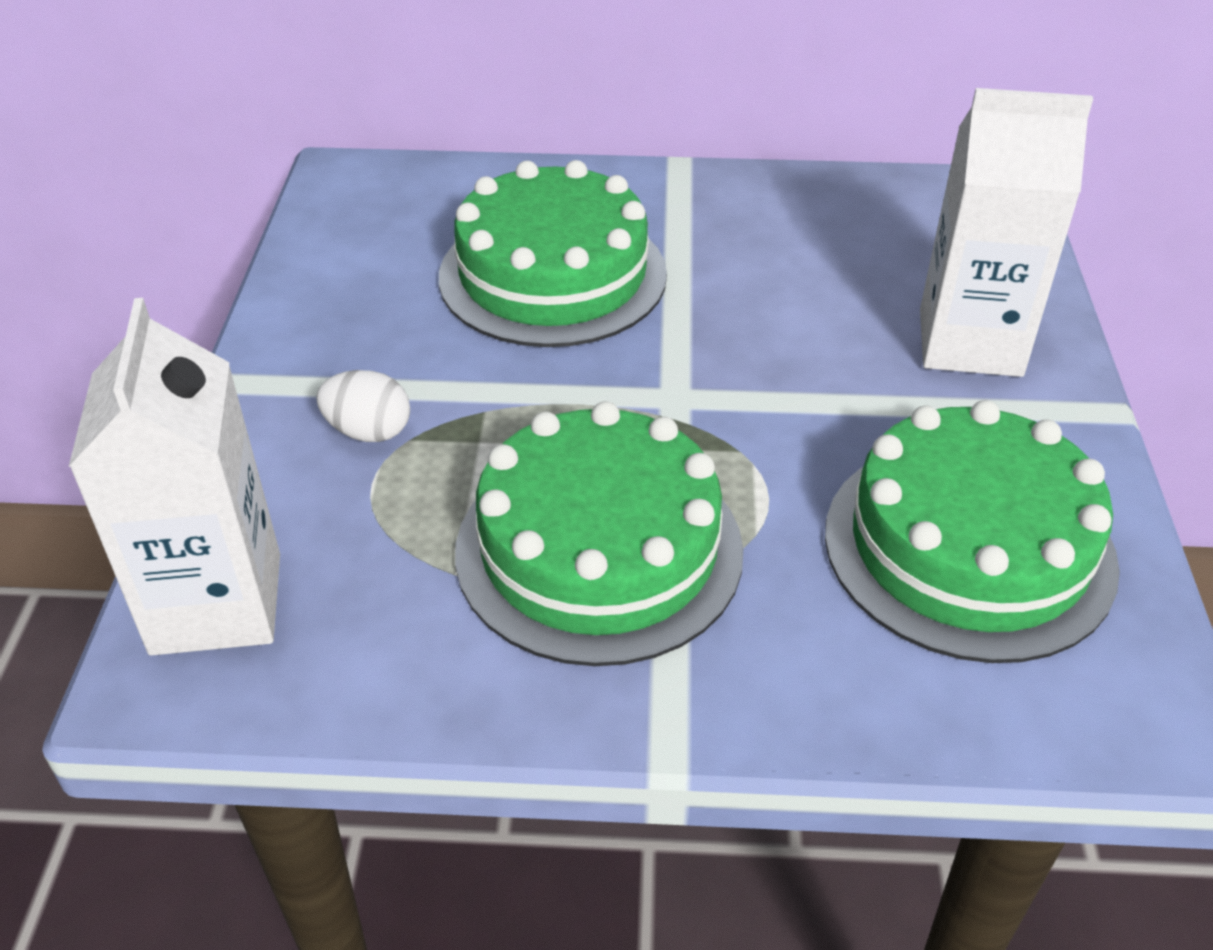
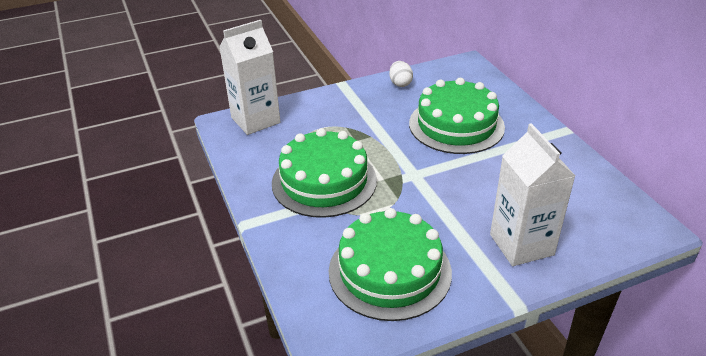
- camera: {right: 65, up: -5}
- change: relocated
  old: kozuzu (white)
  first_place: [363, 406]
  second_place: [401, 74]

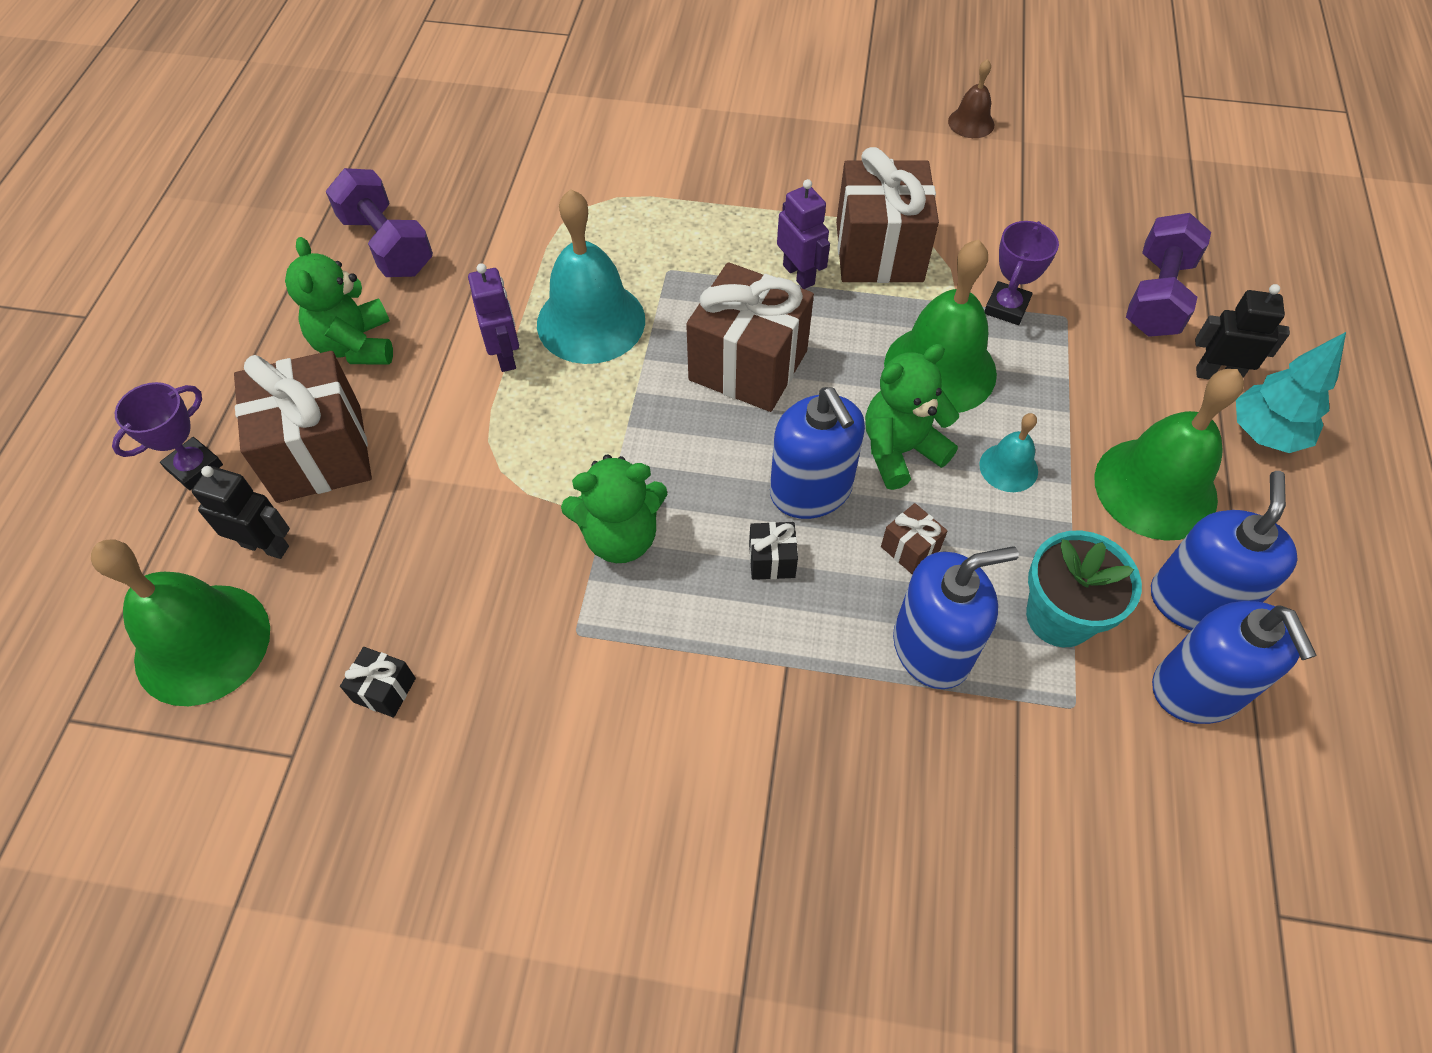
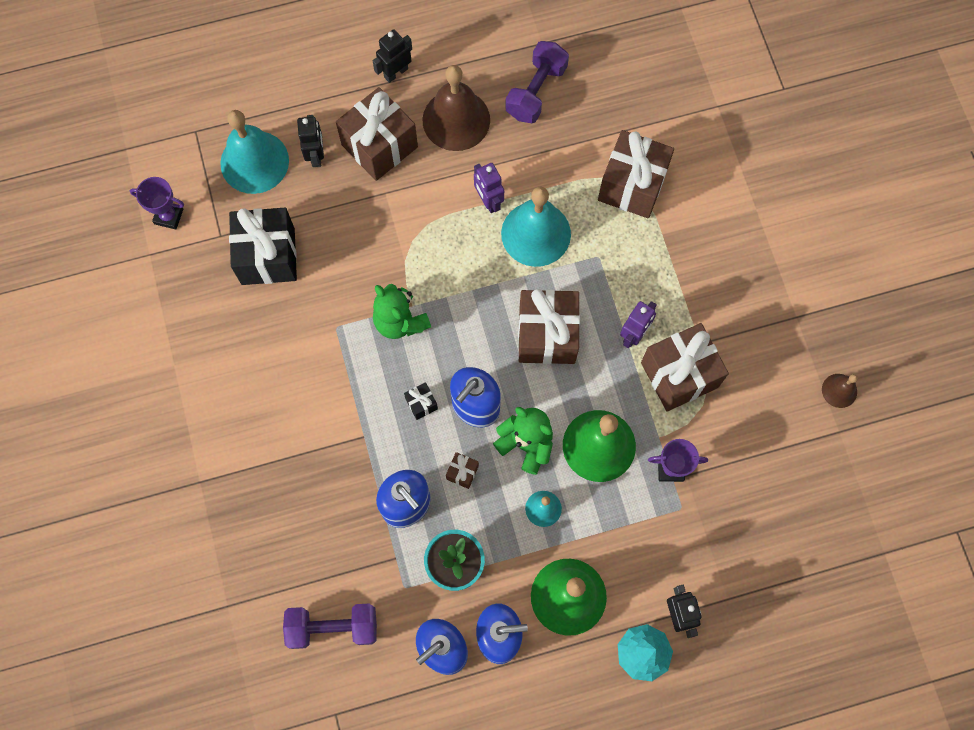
- camera: {right: 65, up: 15}
- change: relocated
  old: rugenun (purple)
  first_place: [167, 436]
  second_place: [157, 203]
- change: colour
  old: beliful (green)
  new: beliful (turquoise)
  first_place: [180, 622]
  second_place: [254, 152]
- change: size
  old: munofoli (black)
  first_place: [378, 682]
  second_place: [263, 246]
  factor: 2.37
- change: relocated
  old: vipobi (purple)
  first_place: [1168, 275]
  second_place: [330, 626]
- change: appeared
  new: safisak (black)
  second_place: [392, 56]
- change: exchanged
  old: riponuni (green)
  new: beliful (brown)
  first_place: [339, 300]
  second_place: [456, 108]
- change: spun
  old: safisak (purple)
  first_place: [493, 317]
  second_place: [489, 188]
  degrees: 105
- change: appeared
  new: munofoli (brown)
  second_place: [636, 174]

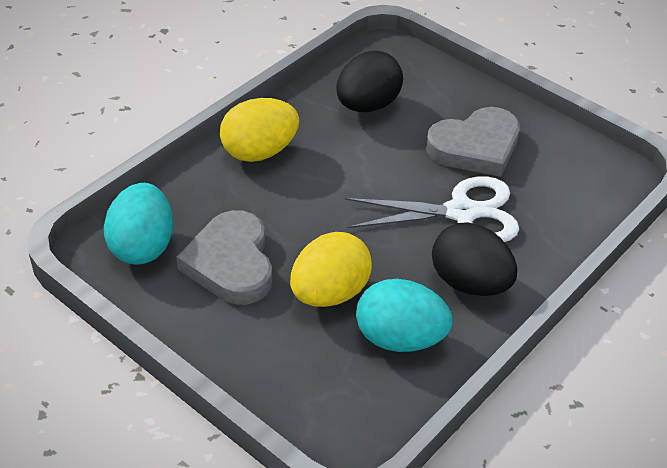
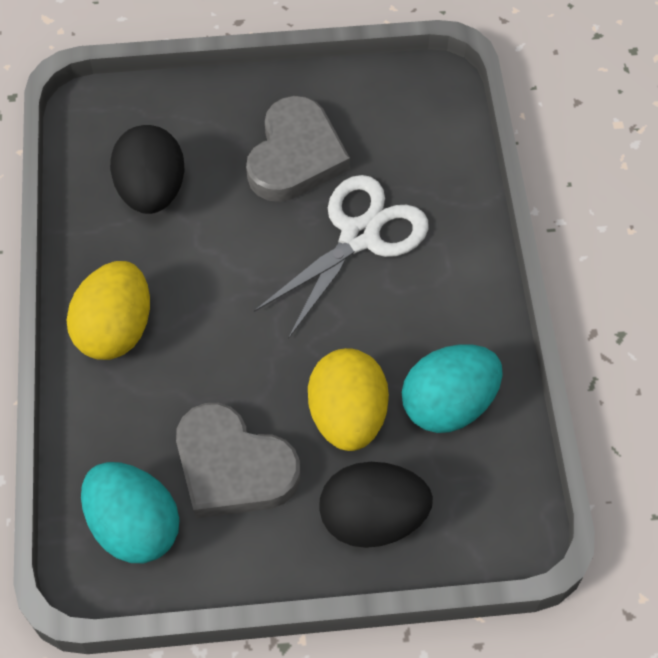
- camera: {right: -45, up: 15}
- change: relocated
  old: kozuzu (black)
  first_place: [474, 259]
  second_place: [376, 505]

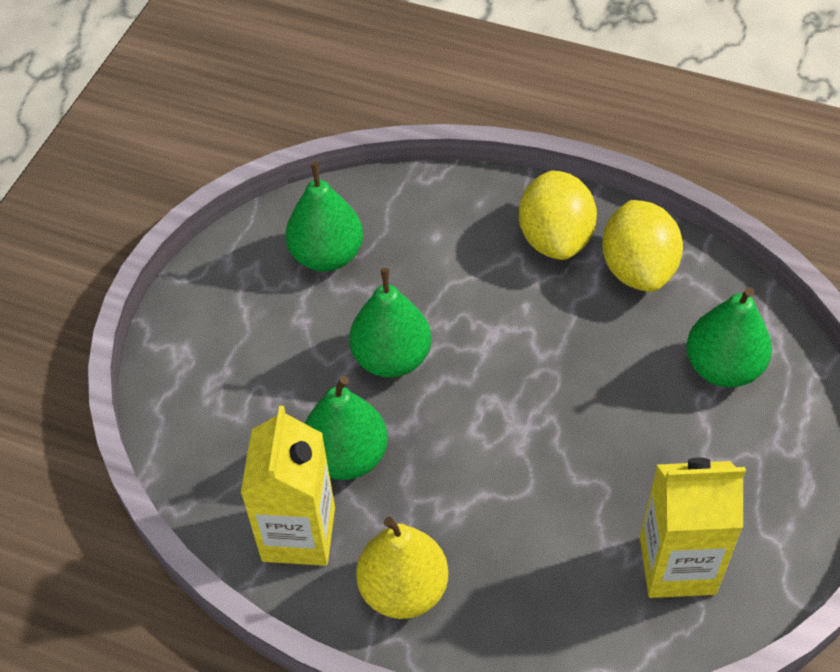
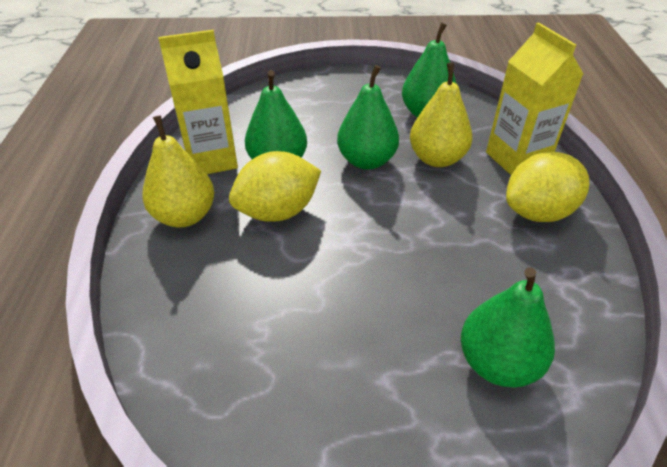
- camera: {right: 65, up: -10}
- change: relocated
  old: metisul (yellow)
  first_place: [642, 246]
  second_place: [275, 186]
- change: appeared
  new: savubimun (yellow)
  second_place: [441, 115]
- change: relocated
  old: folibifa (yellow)
  first_place: [693, 527]
  second_place: [534, 99]

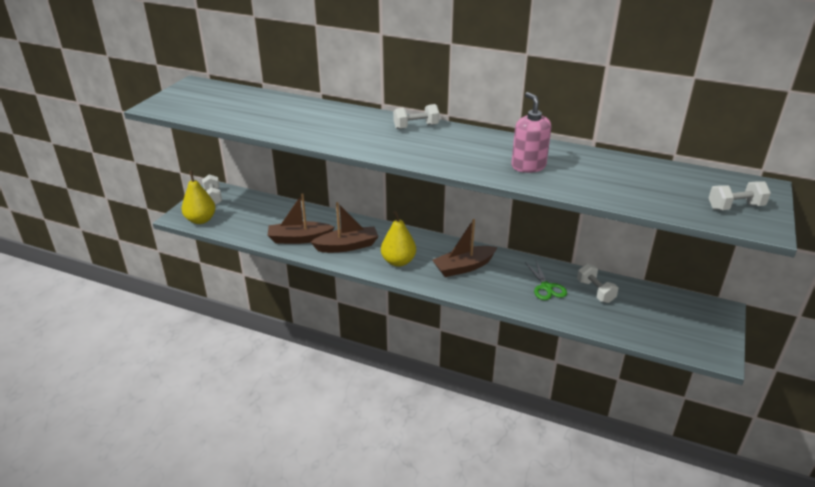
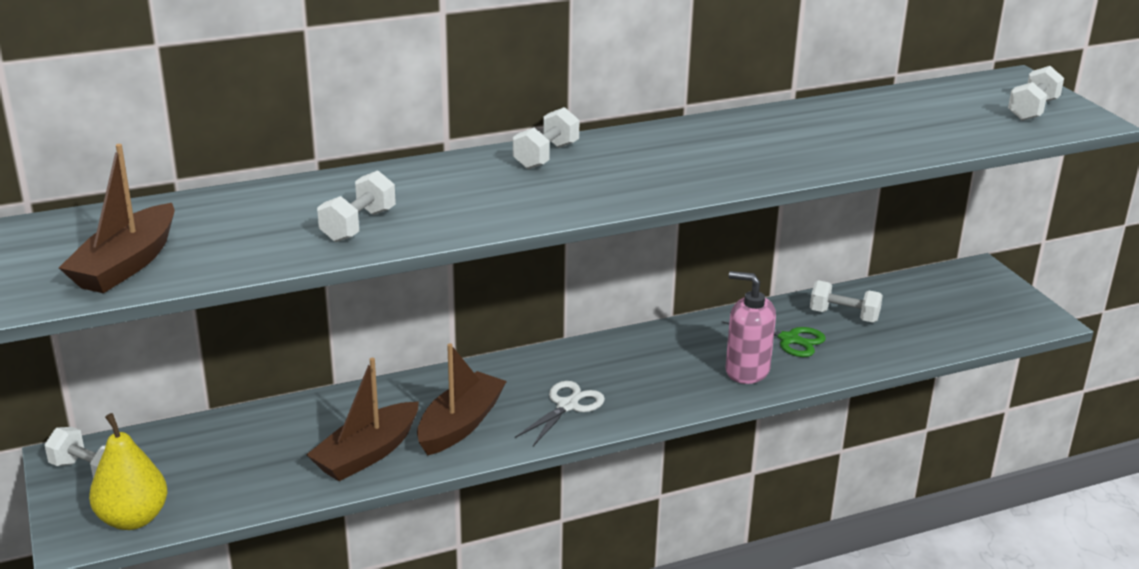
- camera: {right: -45, up: -5}
- change: relocated
  old: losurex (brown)
  first_place: [464, 248]
  second_place: [117, 218]
- change: appeared
  new: vipobi (white)
  second_place: [356, 206]
- change: exchanged
  old: savubimun (yellow)
  new: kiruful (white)
  first_place: [398, 239]
  second_place: [560, 413]
- change: relocated
  old: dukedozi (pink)
  first_place: [531, 132]
  second_place: [750, 327]

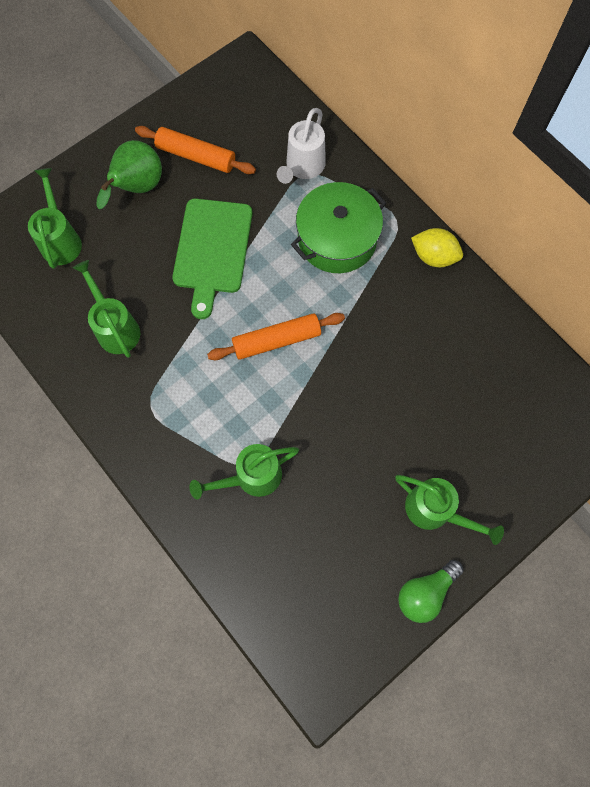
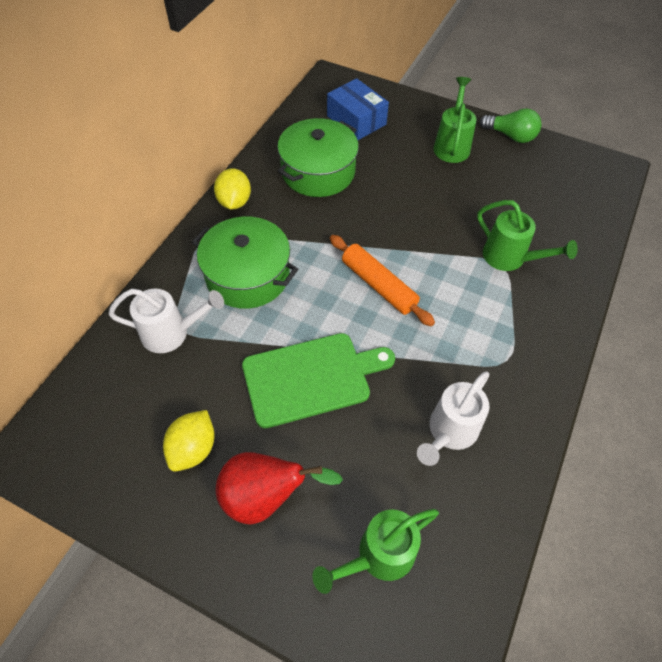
- camera: {right: -115, up: -15}
- change: exchanged
  old: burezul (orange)
  new: metisul (yellow)
  first_place: [195, 150]
  second_place: [189, 441]
- change: colour
  old: savubimun (green)
  new: savubimun (red)
  first_place: [129, 174]
  second_place: [279, 488]
- change: appeared
  new: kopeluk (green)
  second_place: [318, 157]
- change: appeared
  new: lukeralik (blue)
  second_place: [358, 109]
- change: colour
  old: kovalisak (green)
  new: kovalisak (white)
  first_place: [106, 309]
  second_place: [453, 418]

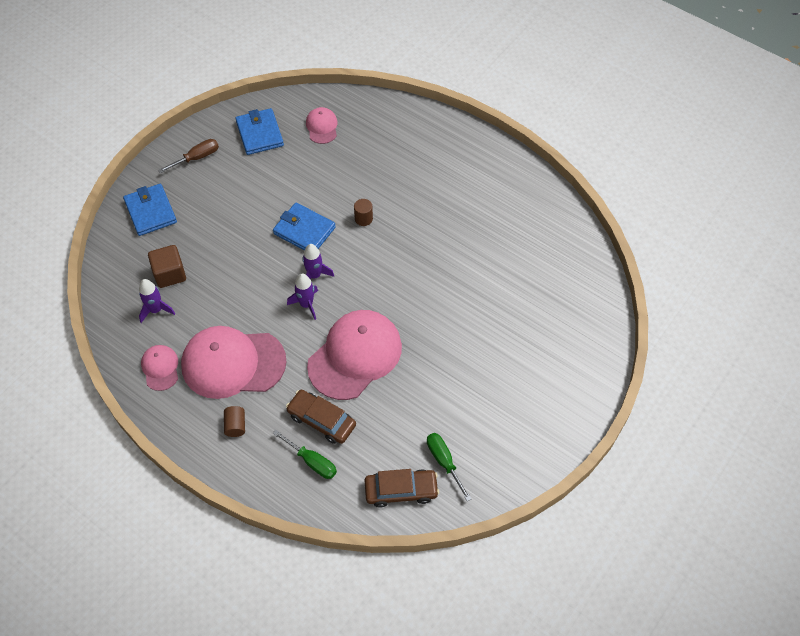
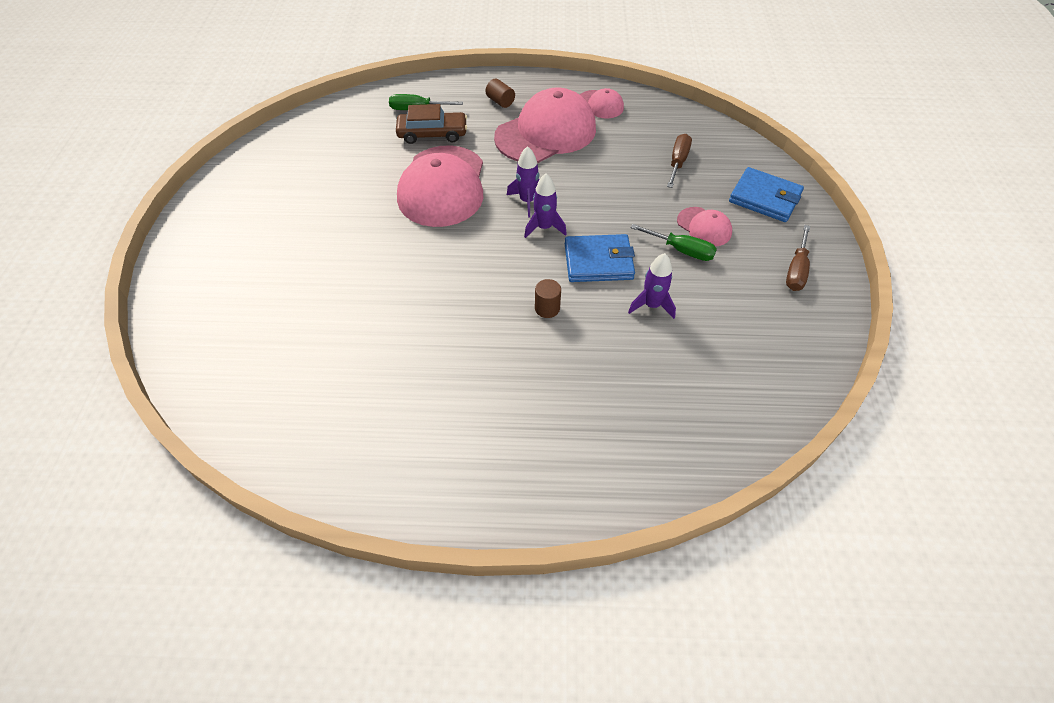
- camera: {right: 145, up: -5}
- change: relocated
  old: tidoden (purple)
  first_place: [157, 301]
  second_place: [652, 286]
- change: relocated
  old: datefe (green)
  first_place: [449, 467]
  second_place: [673, 242]
- change: exchanged
  old: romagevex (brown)
  new: datefe (brown)
  first_place: [167, 266]
  second_place: [679, 161]
- change: relocated
  old: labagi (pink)
  first_place: [322, 125]
  second_place: [704, 226]
- change: missing
  old: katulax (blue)
  first_place: [259, 131]
- change: missing
  old: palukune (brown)
  first_place: [401, 488]

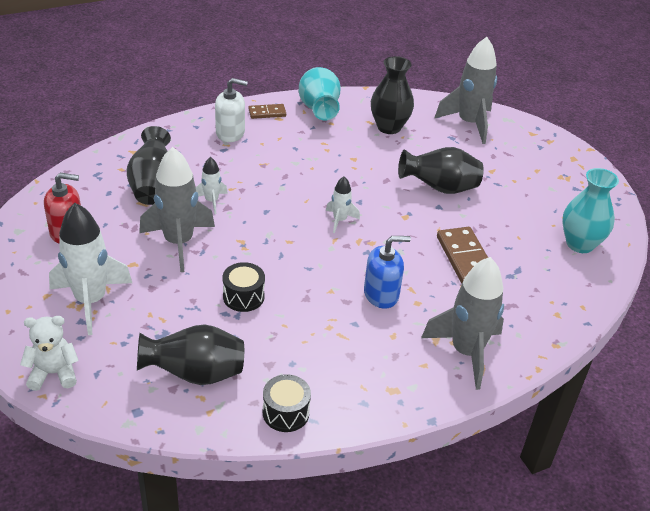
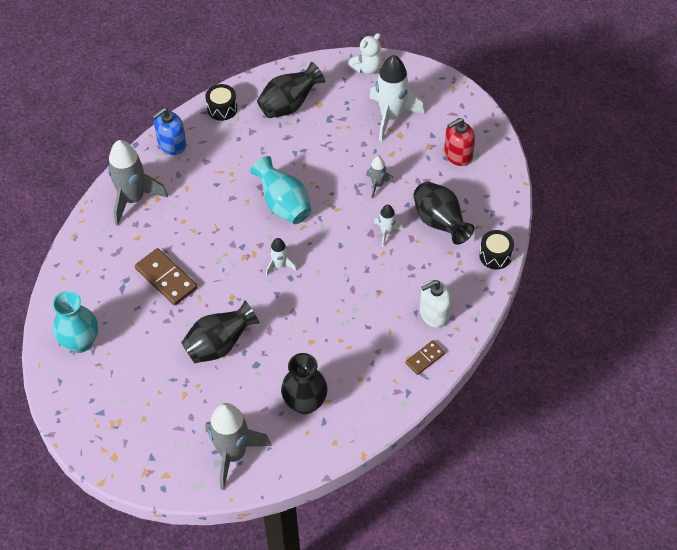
- camera: {right: 155, up: 15}
- change: relocated
  old: dukedozi (blue)
  first_place: [387, 272]
  second_place: [169, 131]
- change: relocated
  old: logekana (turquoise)
  first_place: [320, 93]
  second_place: [281, 190]
- change: size
  old: tidoden (grey)
  first_place: [177, 209]
  second_place: [380, 177]
  factor: 0.5
- change: relocated
  old: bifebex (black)
  first_place: [244, 287]
  second_place: [496, 249]

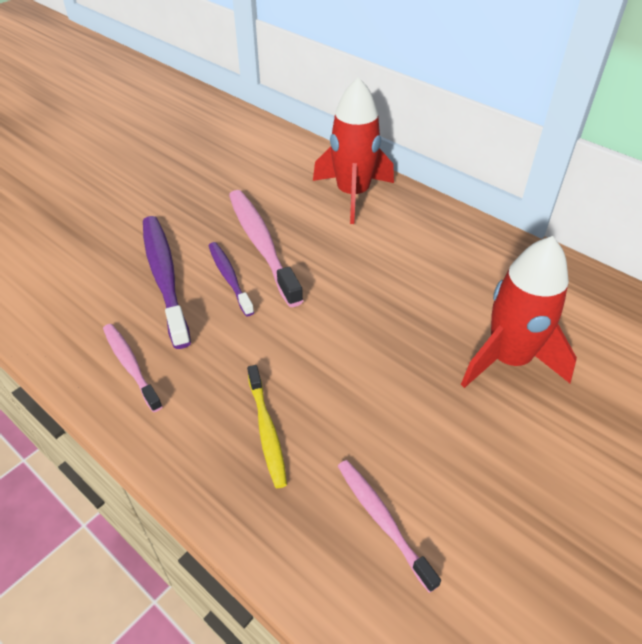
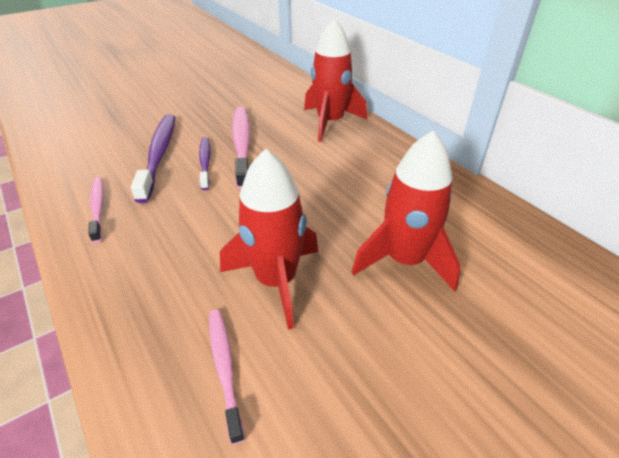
- camera: {right: 15, up: -5}
- change: appeared
  new: tidoden (red)
  second_place: [269, 239]
- change: missing
  old: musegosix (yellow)
  first_place: [267, 426]

